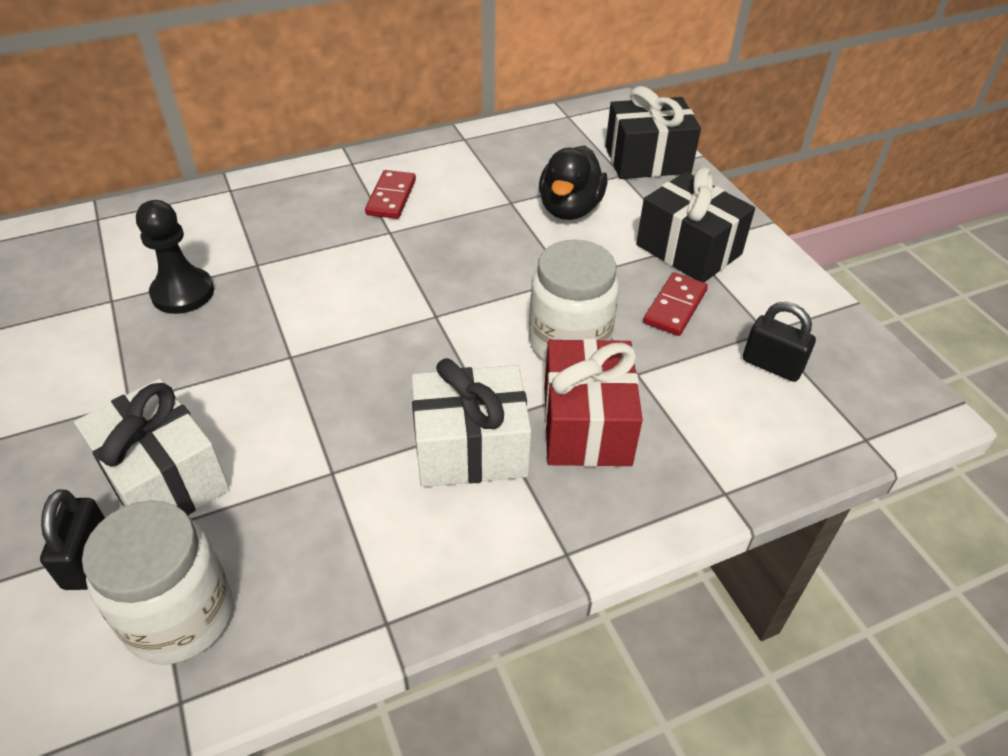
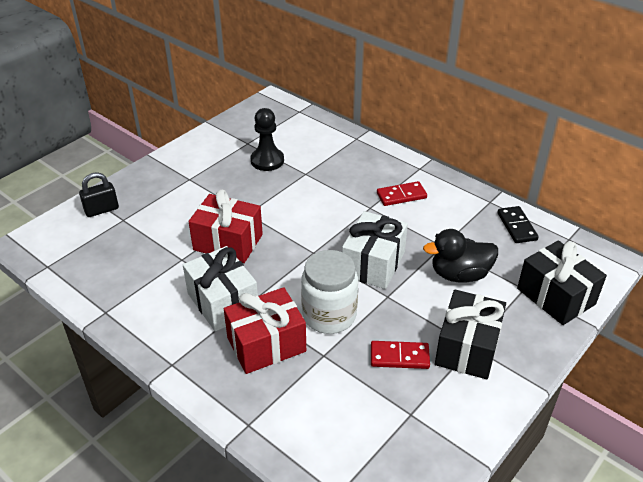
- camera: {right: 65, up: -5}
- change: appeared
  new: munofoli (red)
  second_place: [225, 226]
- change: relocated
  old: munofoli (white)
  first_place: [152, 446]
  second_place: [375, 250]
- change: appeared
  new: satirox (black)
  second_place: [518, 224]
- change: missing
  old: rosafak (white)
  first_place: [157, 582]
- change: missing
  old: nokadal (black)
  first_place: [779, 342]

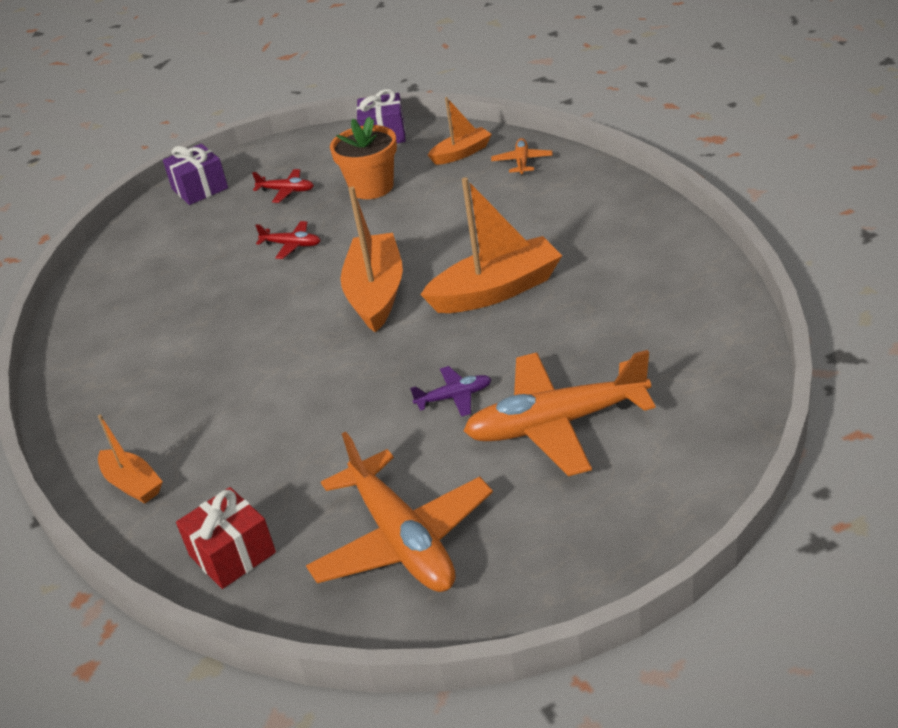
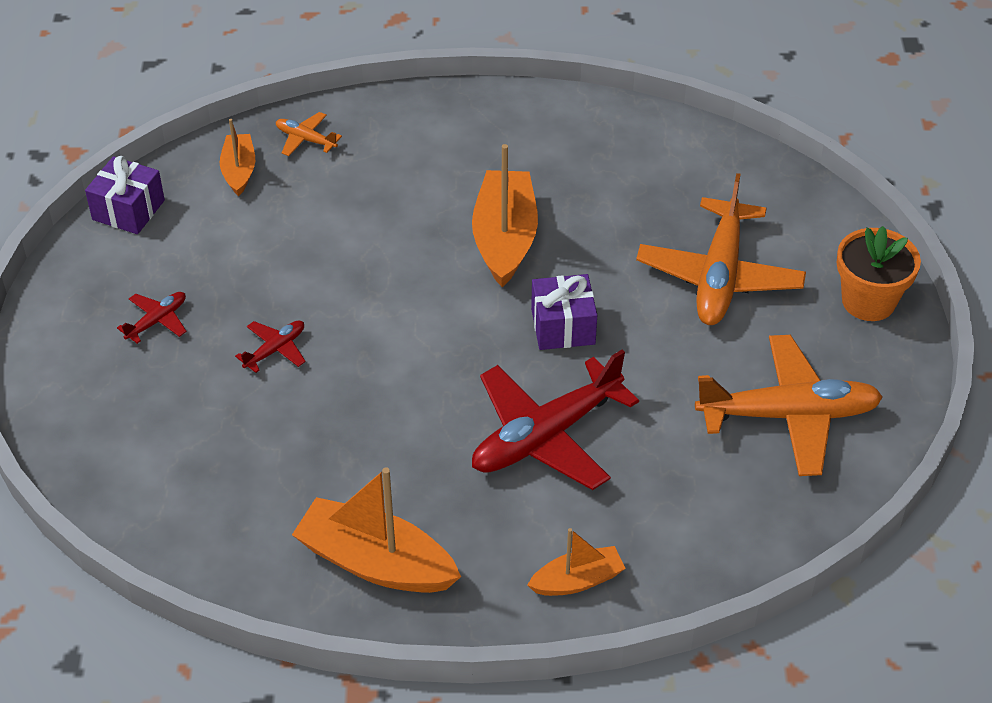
- camera: {right: -70, up: 10}
- change: relocated
  old: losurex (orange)
  first_place: [372, 259]
  second_place: [376, 530]
- change: appeared
  new: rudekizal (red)
  second_place: [555, 419]
- change: relocated
  old: munofoli (purple)
  first_place: [195, 174]
  second_place: [564, 312]
- change: relocated
  old: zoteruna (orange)
  first_place: [363, 157]
  second_place: [879, 273]
- change: missing
  old: munofoli (red)
  first_place: [226, 538]
- change: missing
  old: rudekizal (purple)
  first_place: [450, 391]

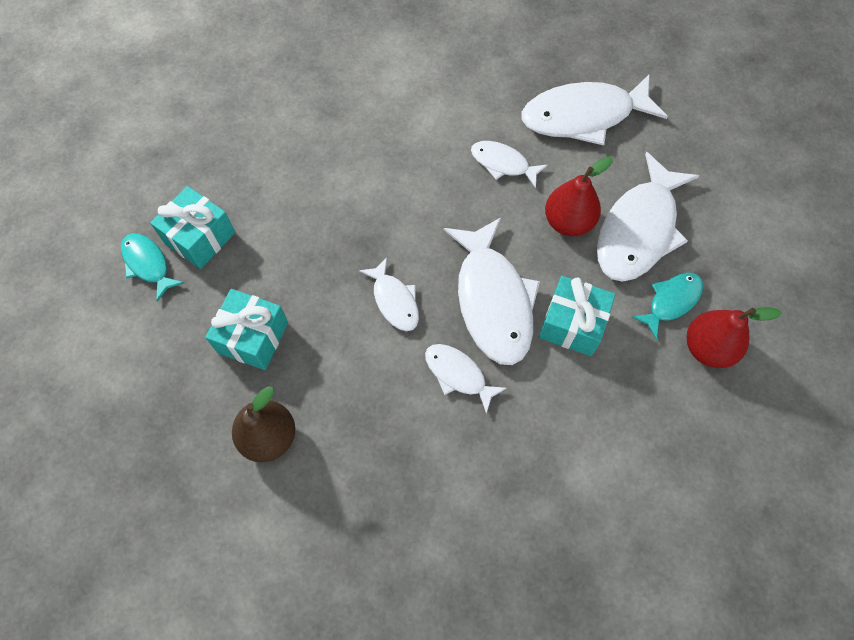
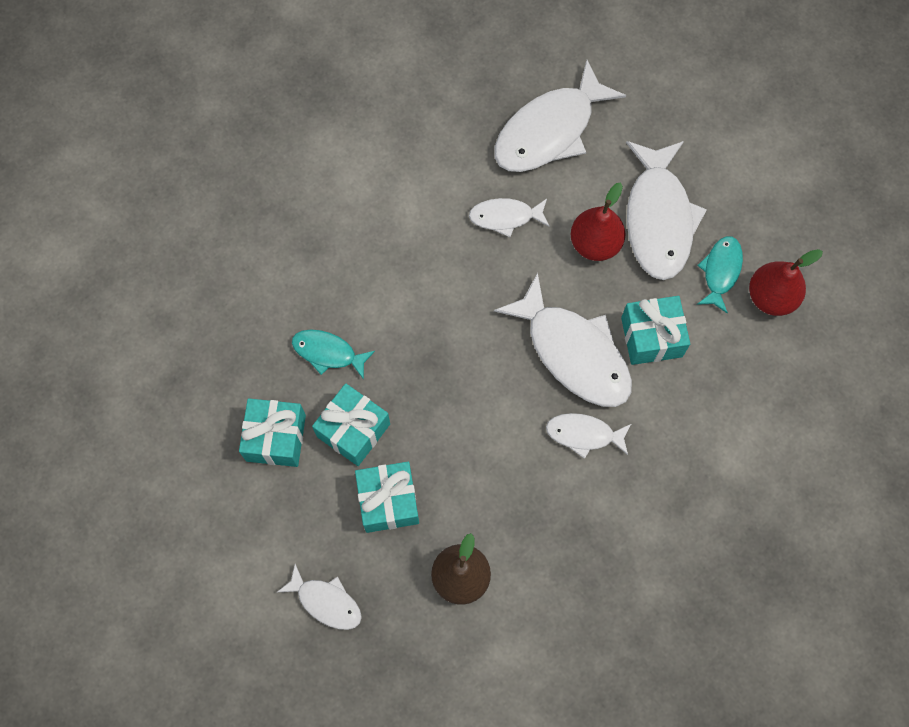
- camera: {right: -30, up: 5}
- change: relocated
  old: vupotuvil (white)
  first_place: [389, 294]
  second_place: [319, 597]
- change: relocated
  old: vupotuvil (turquoise)
  first_place: [152, 267]
  second_place: [333, 354]
- change: appeared
  new: munofoli (turquoise)
  second_place: [351, 424]

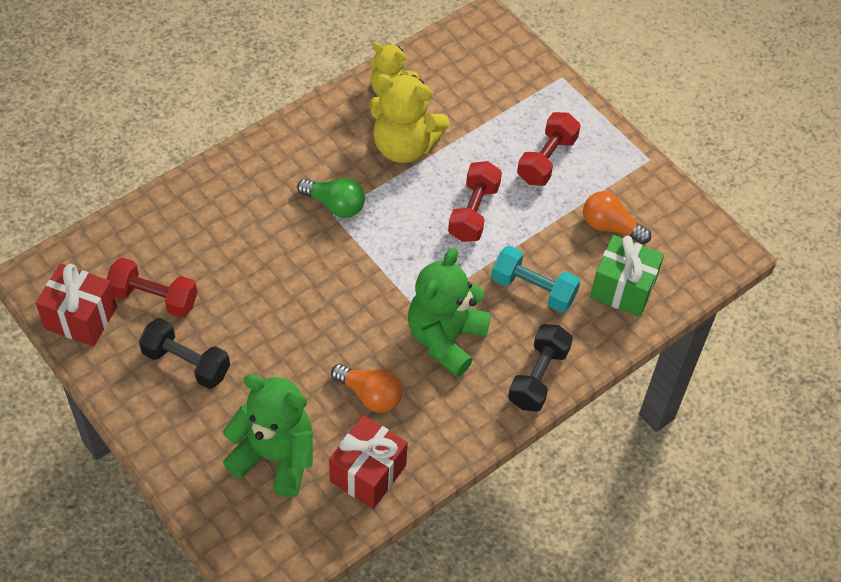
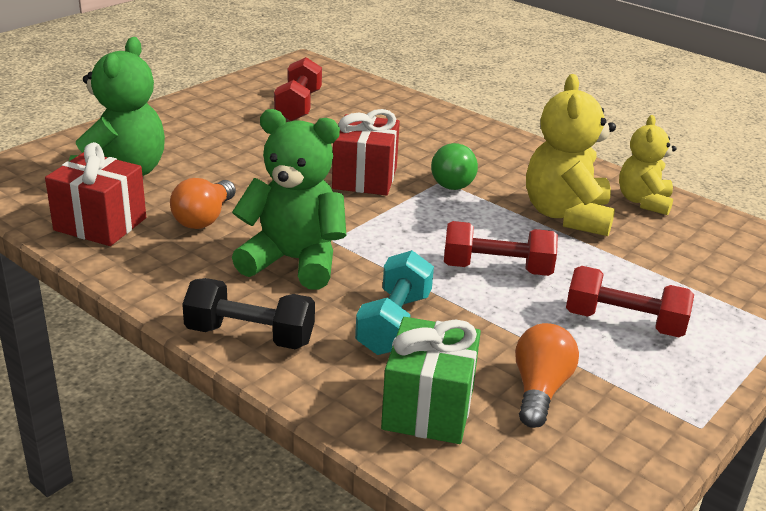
- camera: {right: 80, up: -25}
- change: relocated
  old: munofoli (red)
  first_place: [76, 305]
  second_place: [366, 152]
- change: missing
  old: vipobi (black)
  first_place: [184, 353]

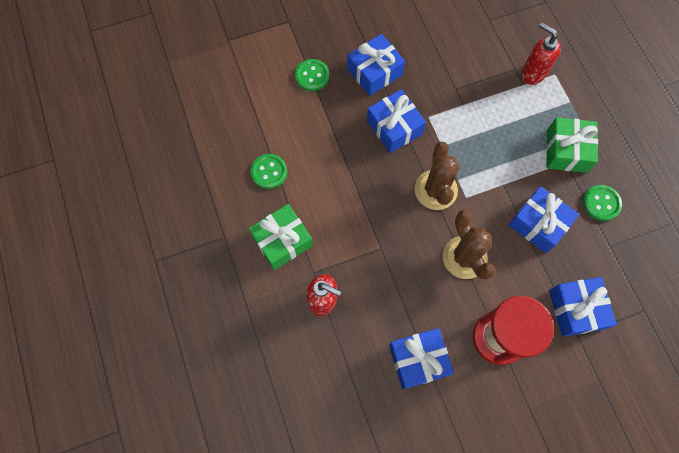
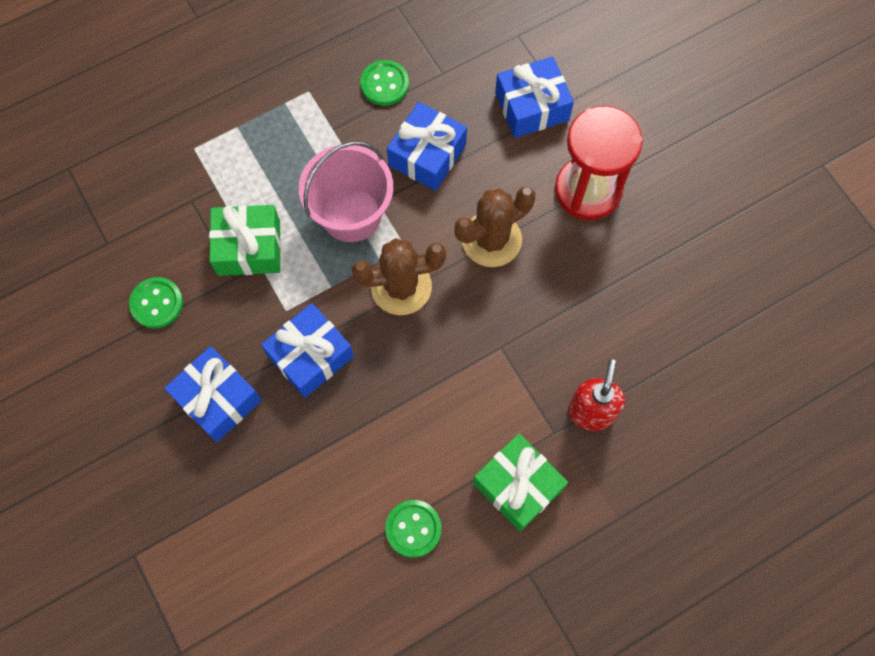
- camera: {right: -100, up: 0}
- change: relocated
  old: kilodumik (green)
  first_place: [312, 75]
  second_place: [156, 302]
- change: relocated
  old: munofoli (green)
  first_place: [572, 145]
  second_place: [245, 240]
- change: appeared
  new: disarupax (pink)
  second_place: [346, 191]
- change: missing
  old: munofoli (blue)
  first_place: [421, 358]
- change: missing
  old: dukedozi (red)
  first_place: [541, 53]

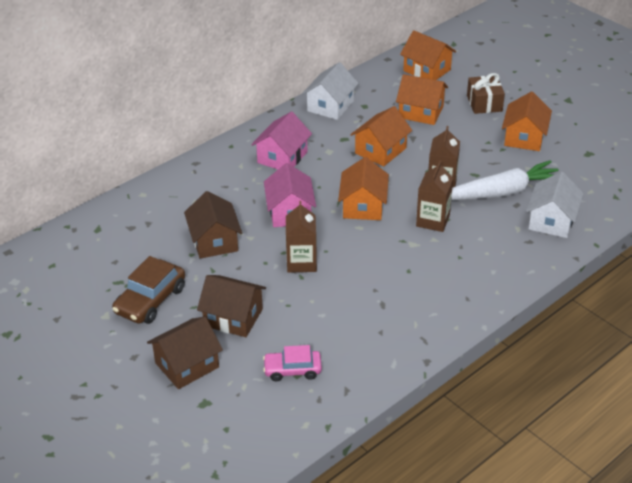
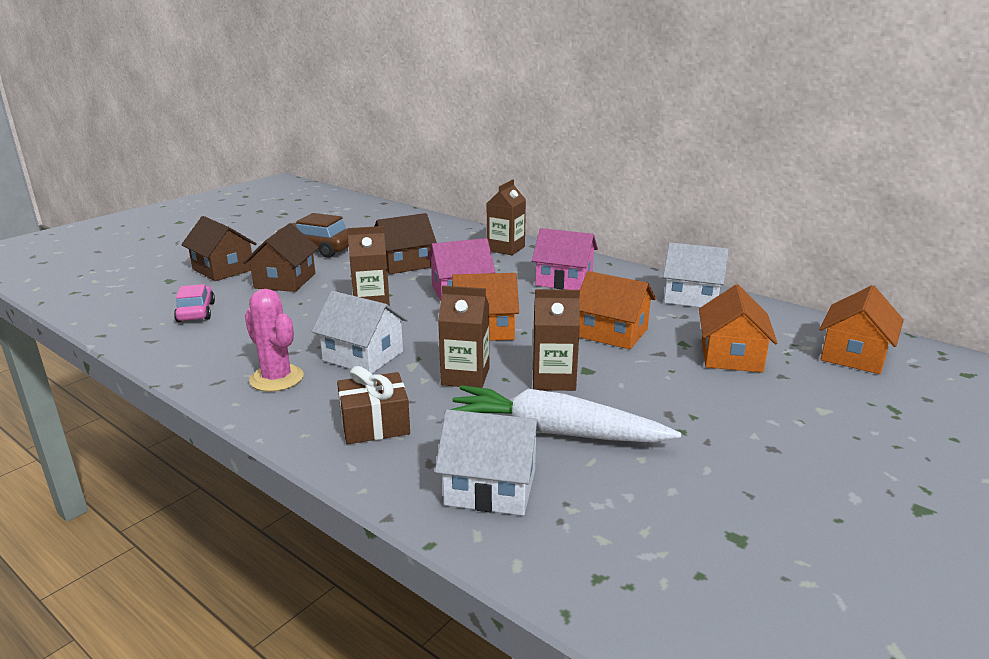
- camera: {right: 80, up: -15}
- change: appeared
  new: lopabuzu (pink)
  second_place: [274, 340]
- change: appeared
  new: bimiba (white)
  second_place: [359, 332]
- change: relocated
  old: munofoli (brown)
  first_place: [486, 93]
  second_place: [373, 405]
- change: spun
  old: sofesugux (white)
  first_place: [504, 180]
  second_place: [563, 414]
  degrees: 135
- change: appeared
  new: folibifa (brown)
  second_place: [506, 217]
- change: missing
  old: bimiba (orange)
  first_place: [527, 121]

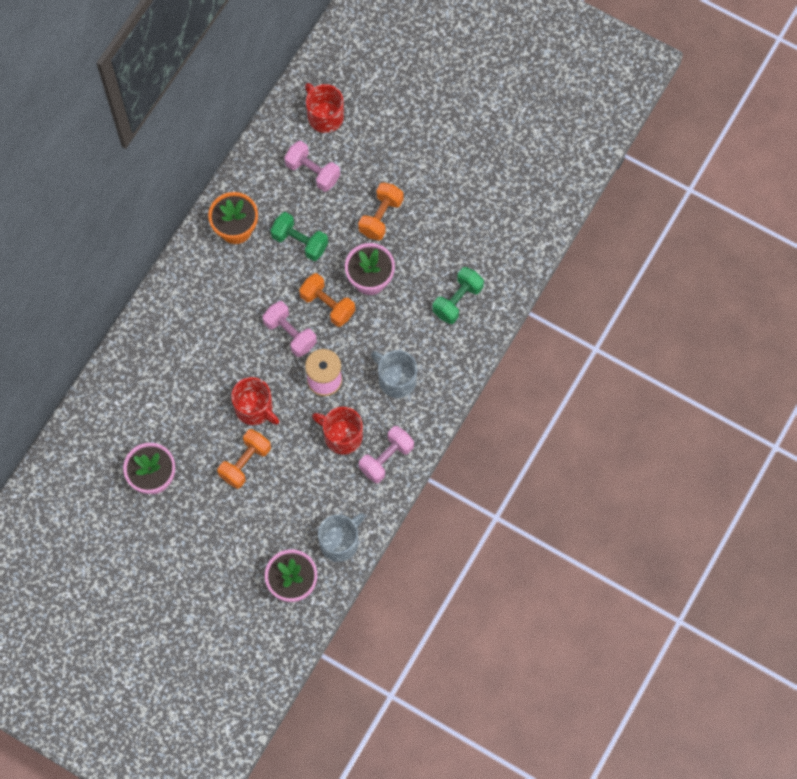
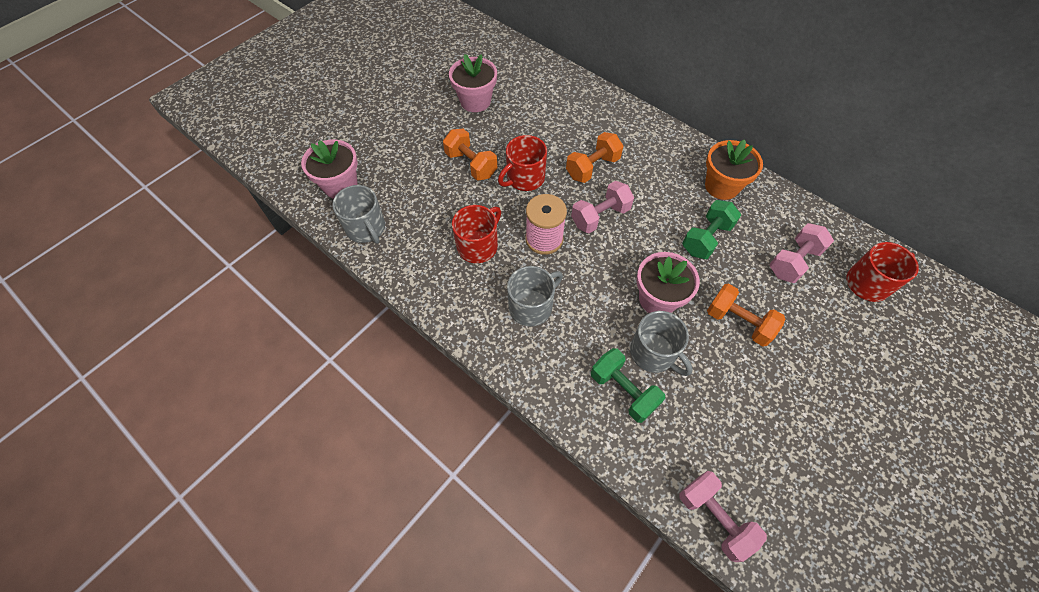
- camera: {right: 100, up: -10}
- change: relocated
  old: vipobi (orange)
  first_place: [327, 300]
  second_place: [594, 157]
- change: appeared
  new: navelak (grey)
  second_place: [661, 343]
- change: relocated
  old: vipobi (pink)
  first_place: [386, 454]
  second_place: [723, 516]

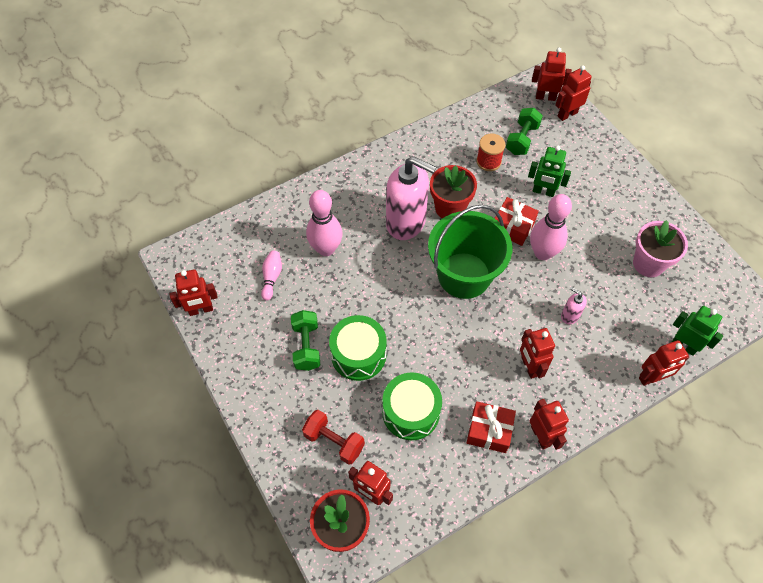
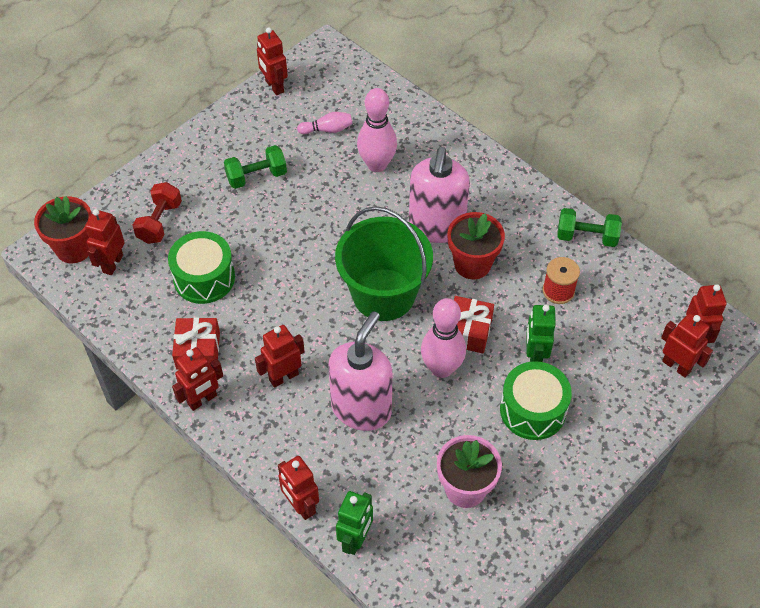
- camera: {right: 75, up: -5}
- change: size
  old: dukedozi (pink)
  first_place: [574, 305]
  second_place: [360, 371]
  factor: 2.33
- change: relocated
  old: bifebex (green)
  first_place: [358, 348]
  second_place: [536, 400]
- change: relocated
  old: vipobi (green)
  first_place: [524, 131]
  second_place: [589, 227]

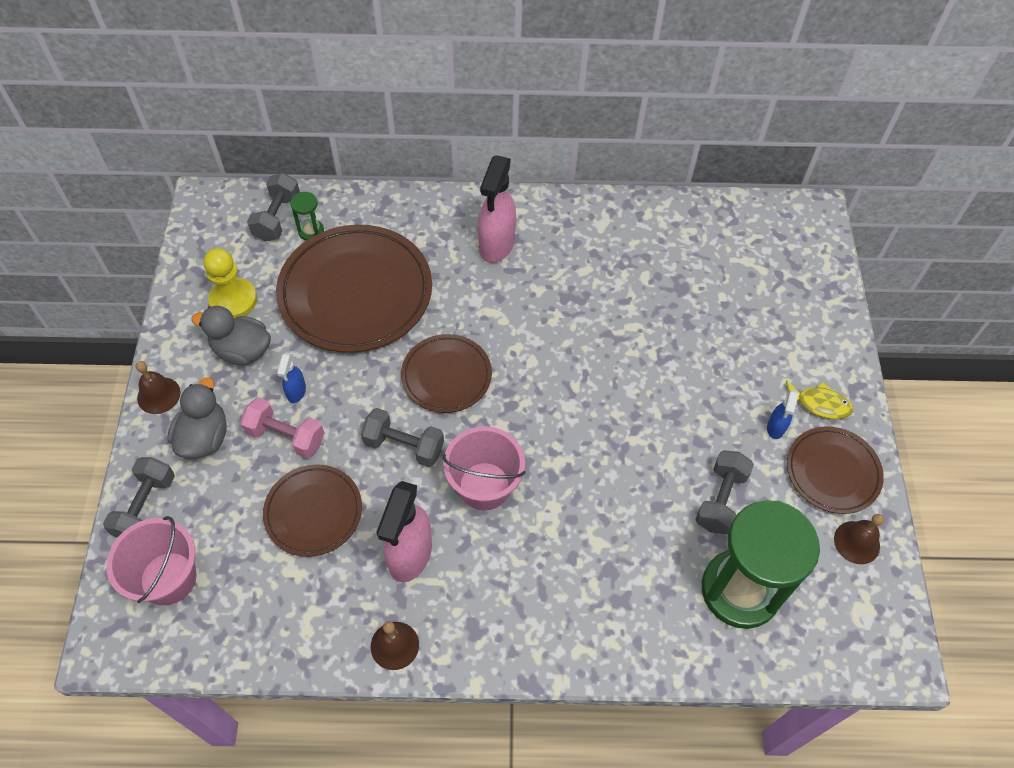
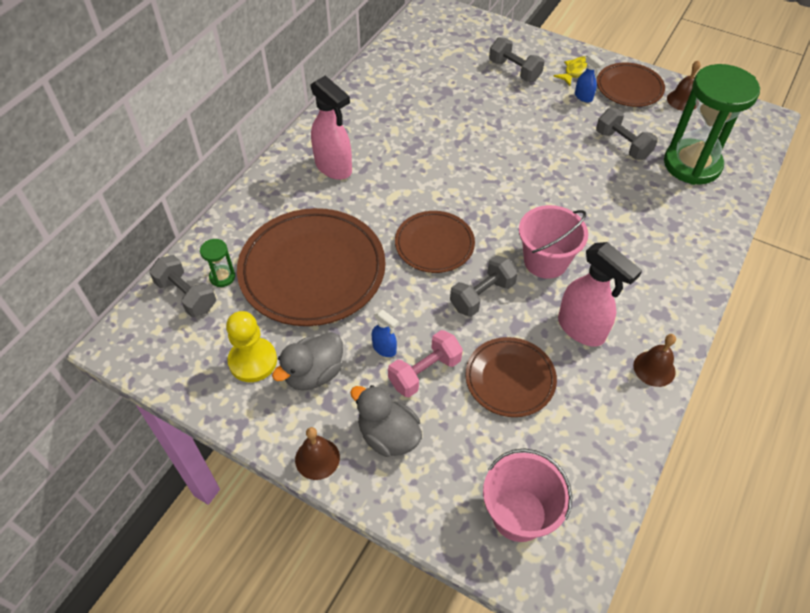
- camera: {right: -60, up: -5}
- change: relocated
  old: vipobi (grey)
  first_place: [139, 497]
  second_place: [516, 59]

